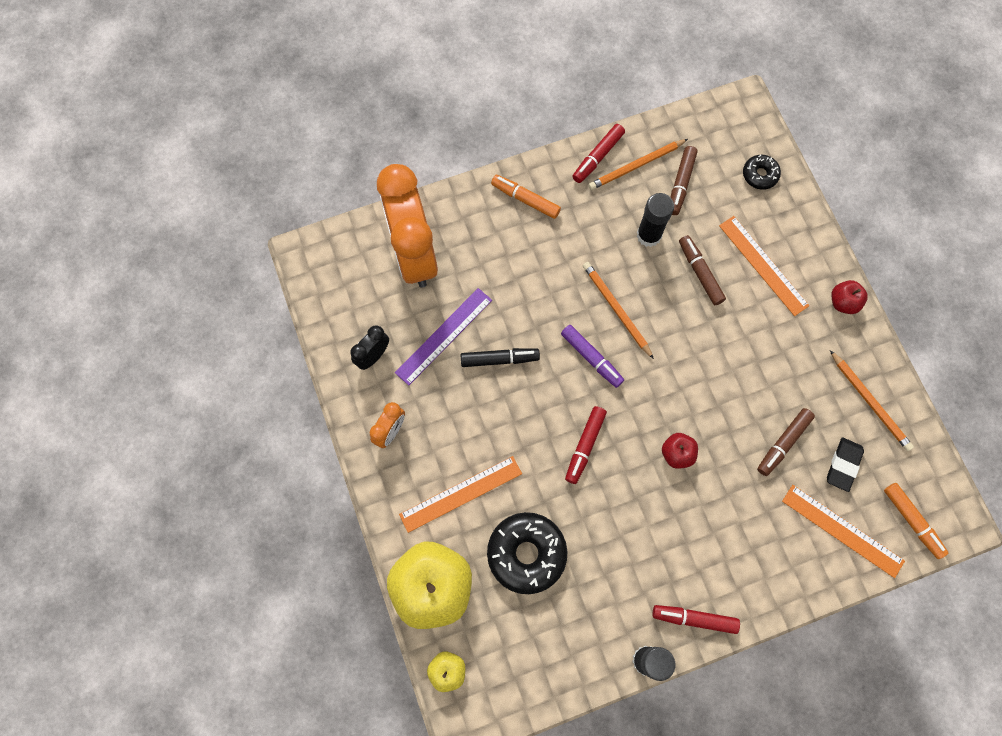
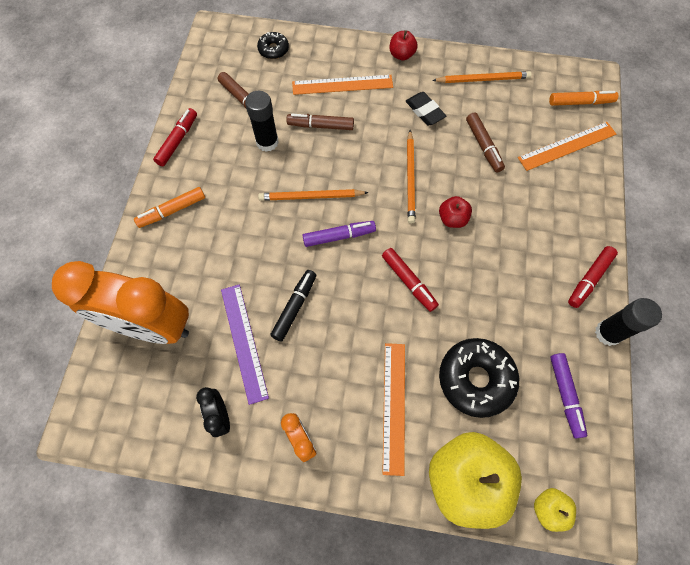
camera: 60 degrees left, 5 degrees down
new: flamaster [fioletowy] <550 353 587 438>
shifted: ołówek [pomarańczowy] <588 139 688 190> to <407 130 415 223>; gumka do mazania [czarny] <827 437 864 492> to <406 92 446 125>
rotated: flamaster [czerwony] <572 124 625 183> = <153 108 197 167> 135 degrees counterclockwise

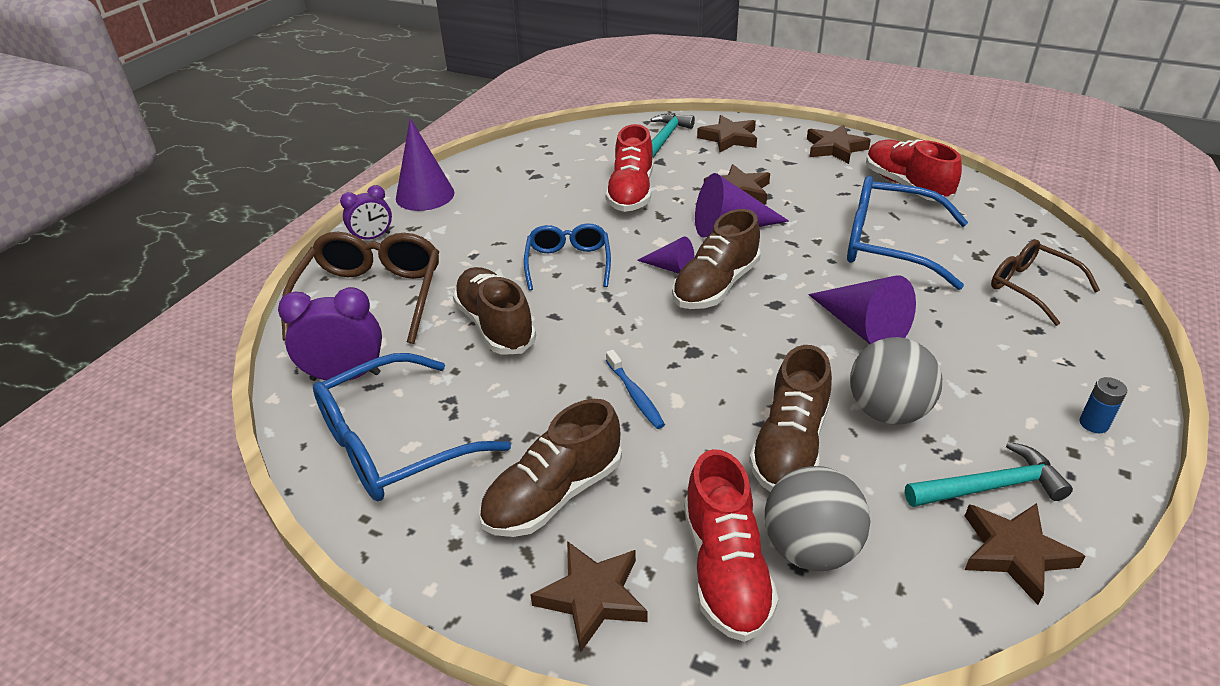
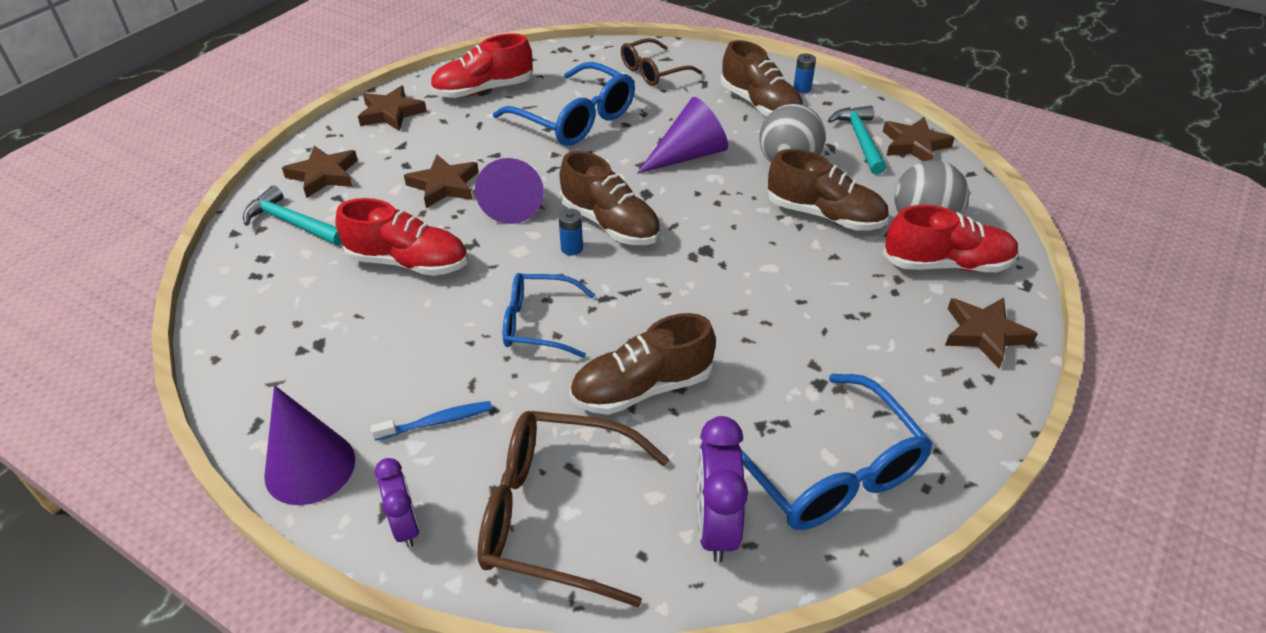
camera: 85 degrees left, 5 degrees up
shifted: szczoteczka do zębów [niebieski] <606 350 665 429> to <371 401 492 441>; but [brązowy] <479 399 622 537> to <721 40 804 117>
swapped: stożek [fioletowy] <637 236 695 274> to bateria [niebieski] <558 209 583 256>
rotated: okulary [niebieski] <847 176 968 290> = <493 62 635 146> 75 degrees counterclockwise

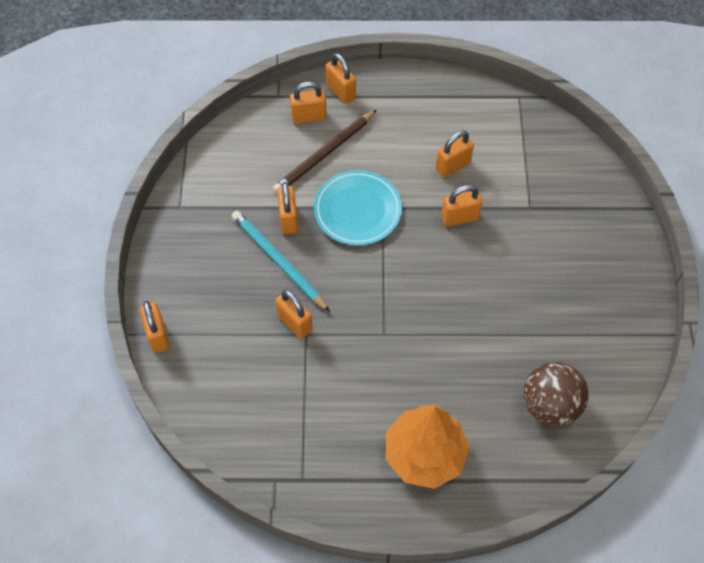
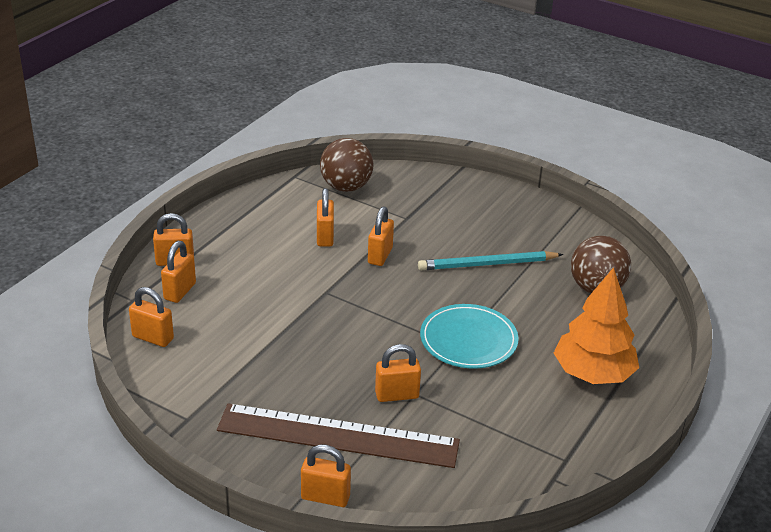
camera: 60 degrees left, 25 degrees down
gone: ołówek [brązowy] <273 110 377 193>
new: piłka [brązowy] <320 138 373 192>; linijka [brązowy] <217 403 460 468>
shifted: talerz [turkusowy] <314 170 402 246> to <420 304 519 369>; kłódka [pomarańczowy] <277 182 298 234> to <129 287 174 347>; ołówek [turkusowy] <232 211 330 312> to <418 251 563 270>

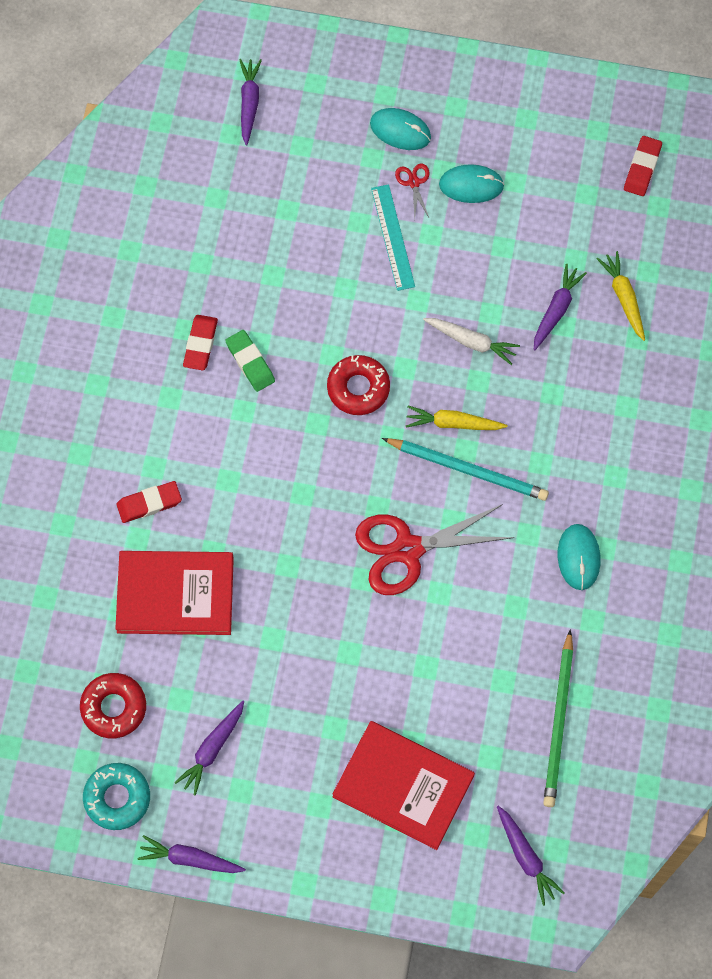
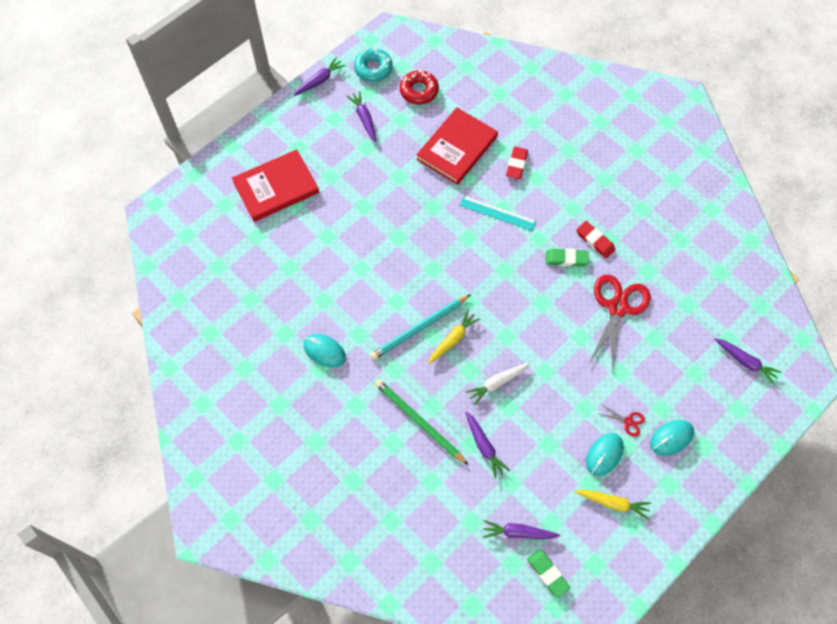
camera: 125 degrees right, 5 degrees down
gone: donut [czerwony] <327 355 390 415>
shifted: linijka [turkusowy] <371 184 415 291> to <459 196 537 231>; marchewka [żółty] <597 251 645 341> to <575 489 651 519>; nożyczki [czerwony] <355 504 514 595> to <589 274 651 372>; ołówek [zielony] <543 629 573 807> to <375 379 468 465>; marchewka [fioletowy] <497 806 565 906> to <483 520 560 539>
repainted: gumka do mazania [czerwony] <624 136 662 196> to gumka do mazania [zielony] <527 549 570 598>

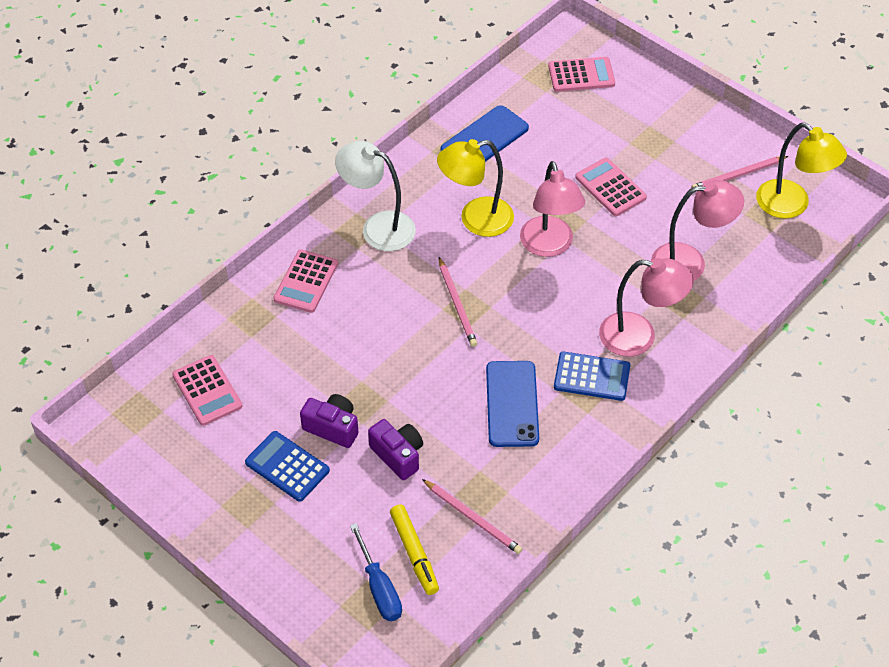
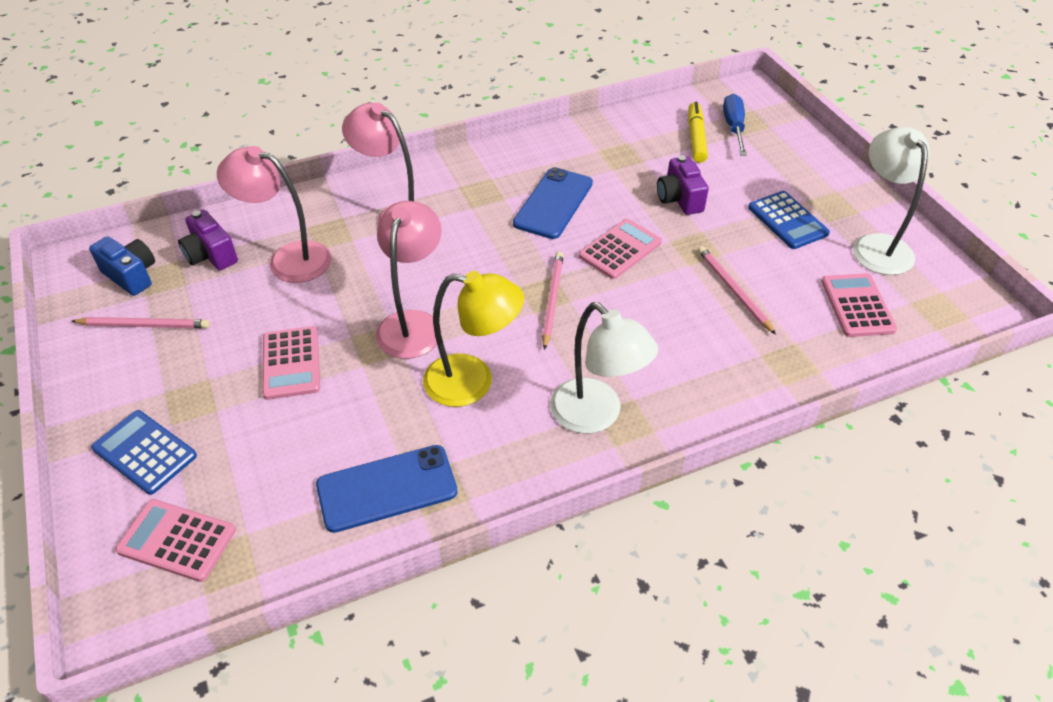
camera: 155 degrees left, 5 degrees down
new: lampka [biały] <853 127 930 275>
shifted: kalkulator [różowy] <273 250 338 313> to <579 219 662 279>; kalkulator [niebieski] <554 351 630 401> to <91 410 197 495>; aparat fotograficzny [fioletowy] <300 394 359 448> to <178 210 238 270>; ołówek [różowy] <422 479 523 554> to <698 246 776 335>
swapped: lampka [żółty] <756 123 847 219> to aparat fotograficzny [niebieski] <89 236 155 296>

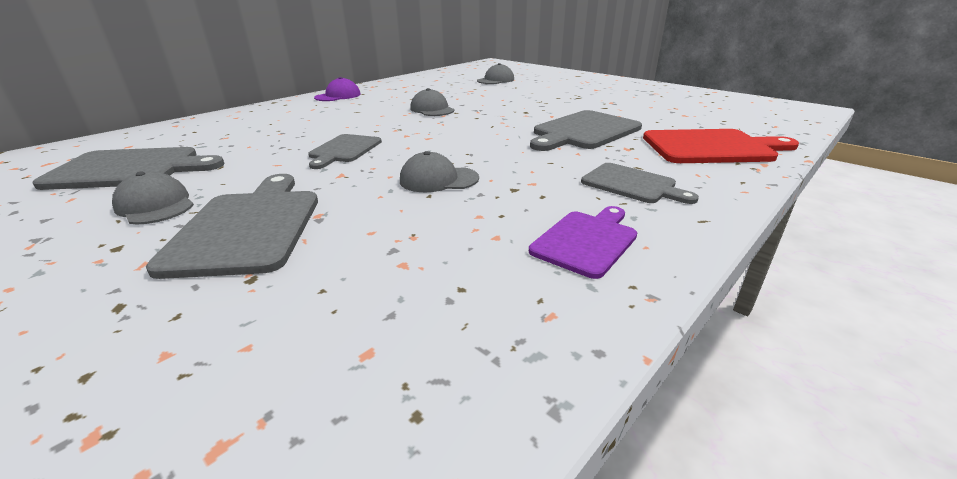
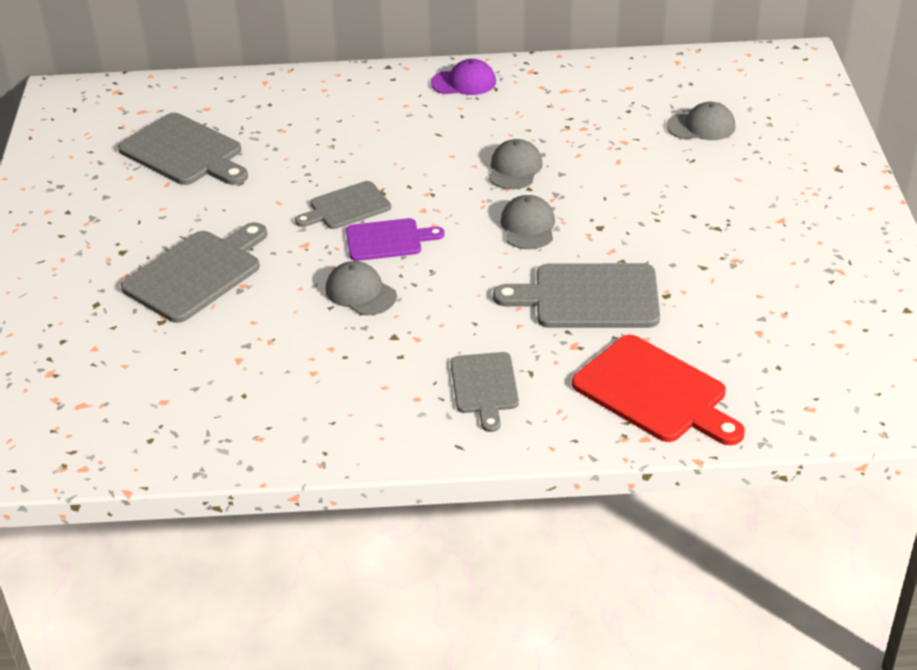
camera: 45 degrees right, 10 degrees up
shifted: czapka [szary] <112 172 194 225> to <501 195 555 249>; deska do krojenia [fioletowy] <529 206 637 279> to <346 218 445 261>

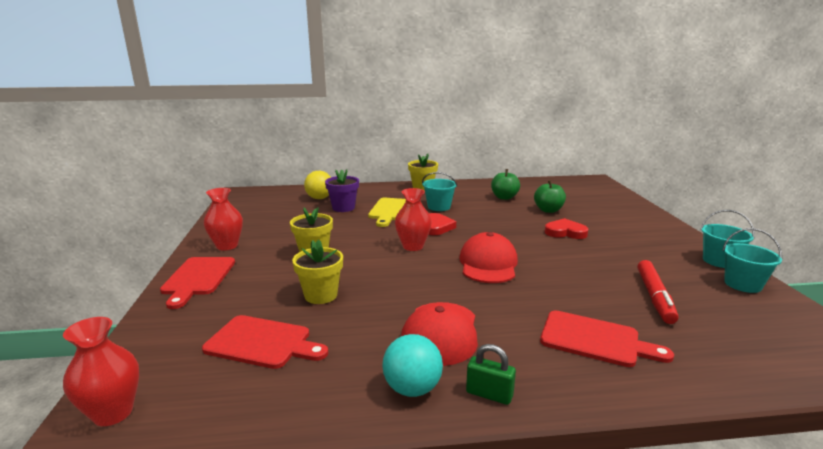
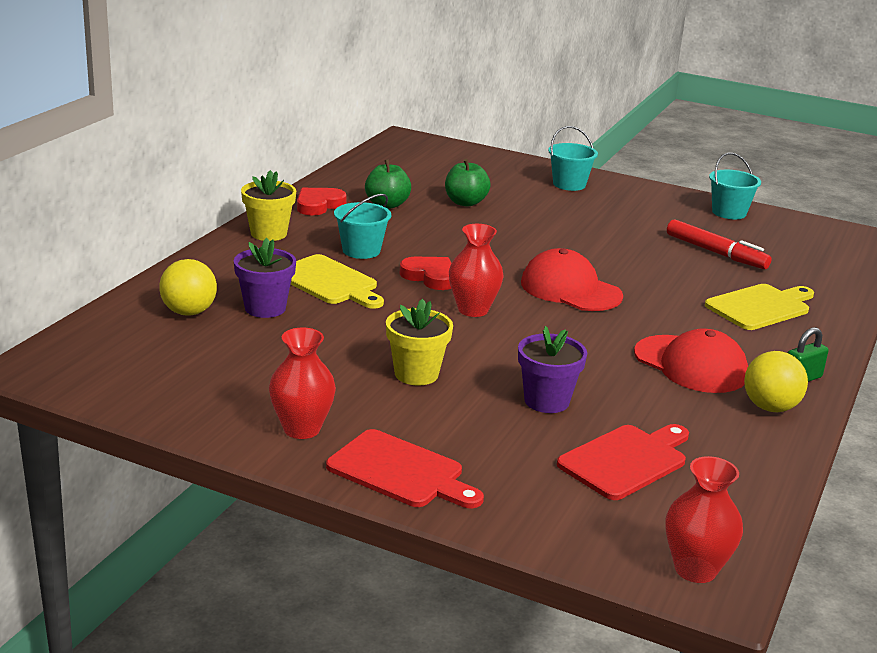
camera: 60 degrees left, 5 degrees up
shifted: wiadro [turkusowy] <701 210 755 268> to <548 126 598 191>; serce [czerwony] <544 218 588 239> to <297 188 347 215>
repainted: doniczka [żółty] <292 239 343 304> to doniczka [fioletowy] <518 326 587 413>; deska do krojenia [czerwony] <540 310 674 367> to deska do krojenia [żółty] <705 284 814 330>; piłka [turkusowy] <382 334 443 397> to piłka [żółty] <744 351 808 412>

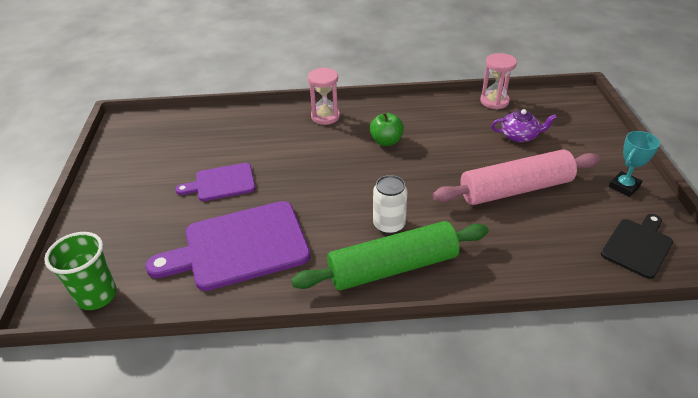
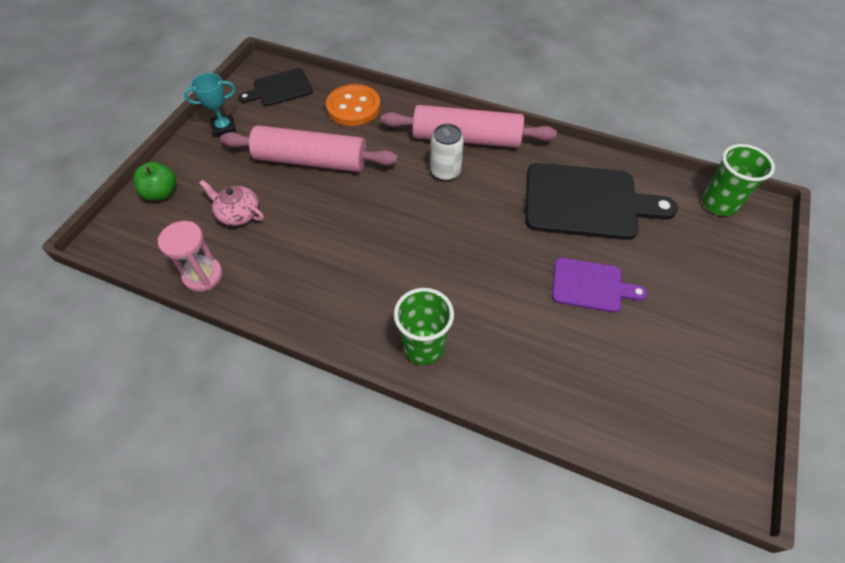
camera: 155 degrees left, 15 degrees up
new: guzik [pomarańczowy] <326 84 381 126>
shifted: jabłko [zielony] <370 112 404 146> to <133 162 176 201>
swapped: klepsydra [różowy] <308 67 340 125> to szklanka [zielony] <394 288 454 365>
repainted: imbryk [fioletowy] <491 109 557 142> to imbryk [różowy] <199 180 264 226>; deska do krojenia [fioletowy] <145 201 310 291> to deska do krojenia [czarny] <525 163 678 240>; wałek do ciasta [zielony] <291 221 489 291> to wałek do ciasta [różowy] <381 105 557 148>

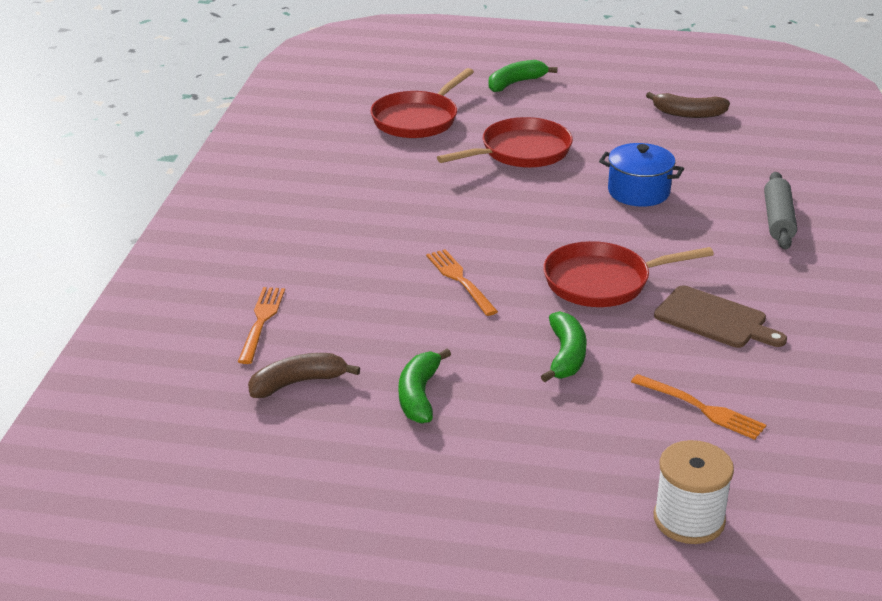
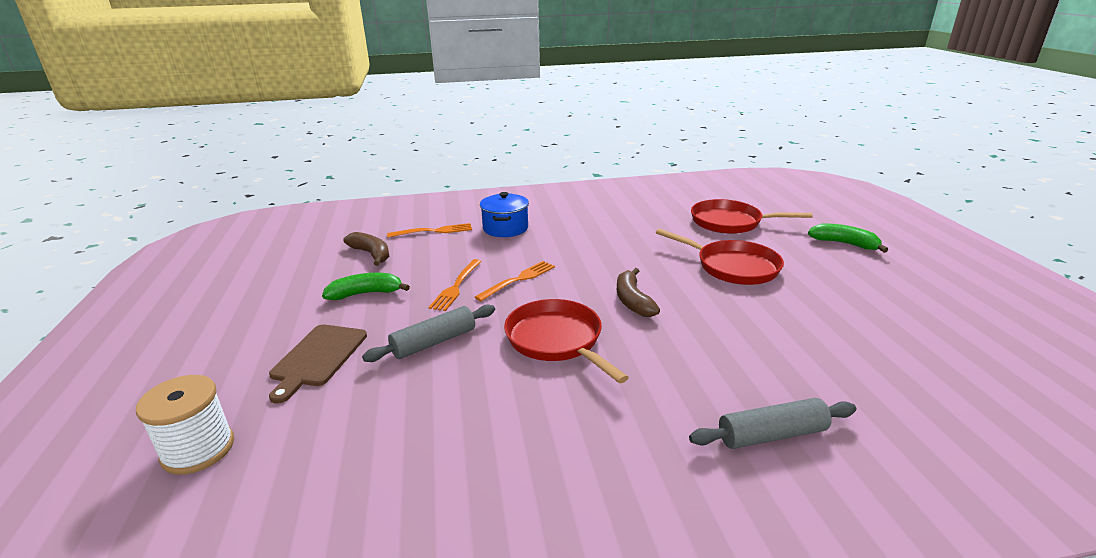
camera: 70 degrees right, 5 degrees down
shifted: banan [brązowy] <646 92 730 118> to <617 268 660 317>; garnek [niebieski] <599 143 684 207> to <480 192 529 237>; deska do krojenia [brązowy] <654 285 787 348> to <269 324 367 404>; widelec [pomarańczowy] <631 374 766 440> to <428 259 482 311>
swapped: banan [zielony] <541 311 587 382> to wałek do ciasta [szary] <362 305 495 362>

